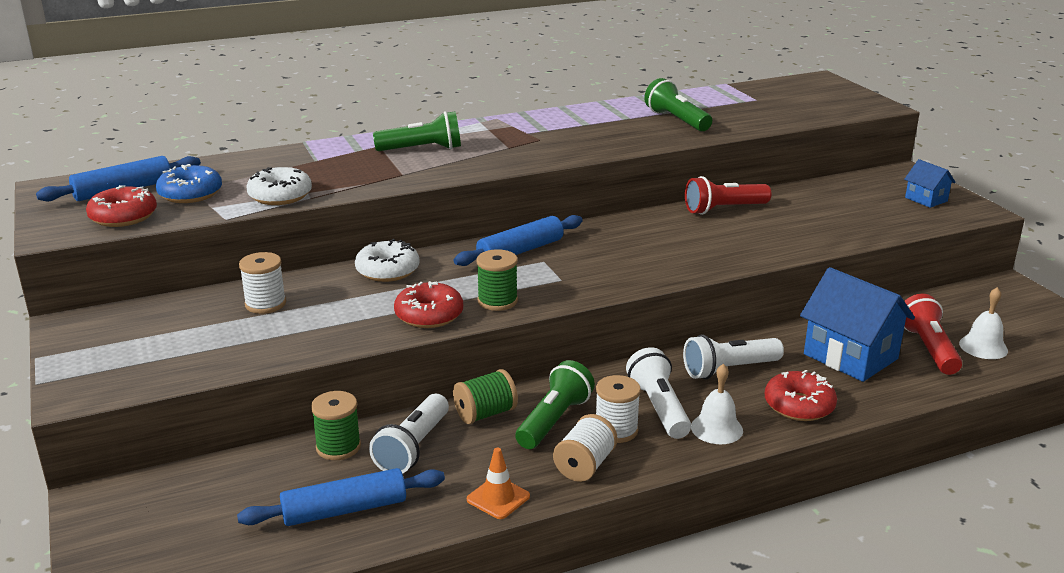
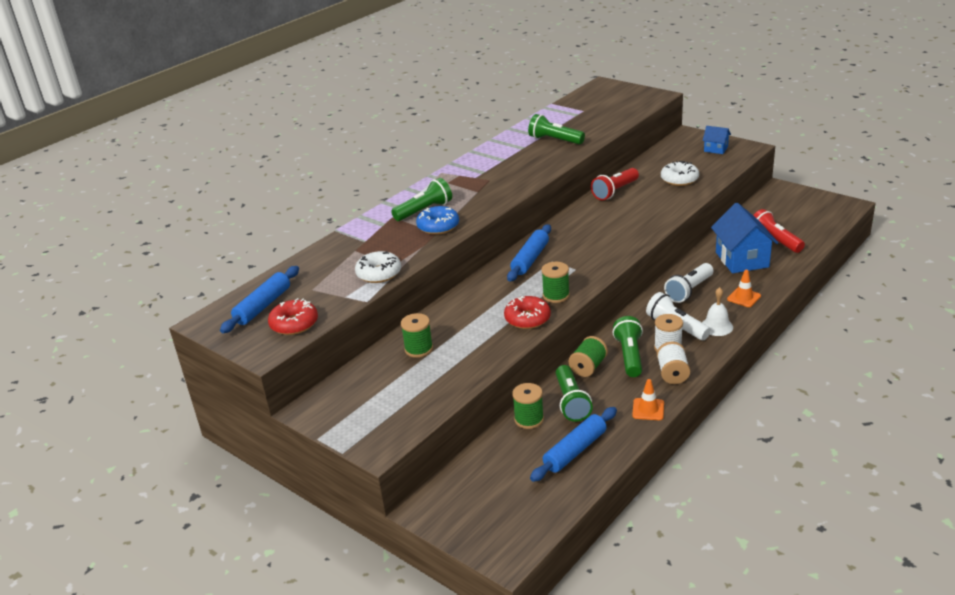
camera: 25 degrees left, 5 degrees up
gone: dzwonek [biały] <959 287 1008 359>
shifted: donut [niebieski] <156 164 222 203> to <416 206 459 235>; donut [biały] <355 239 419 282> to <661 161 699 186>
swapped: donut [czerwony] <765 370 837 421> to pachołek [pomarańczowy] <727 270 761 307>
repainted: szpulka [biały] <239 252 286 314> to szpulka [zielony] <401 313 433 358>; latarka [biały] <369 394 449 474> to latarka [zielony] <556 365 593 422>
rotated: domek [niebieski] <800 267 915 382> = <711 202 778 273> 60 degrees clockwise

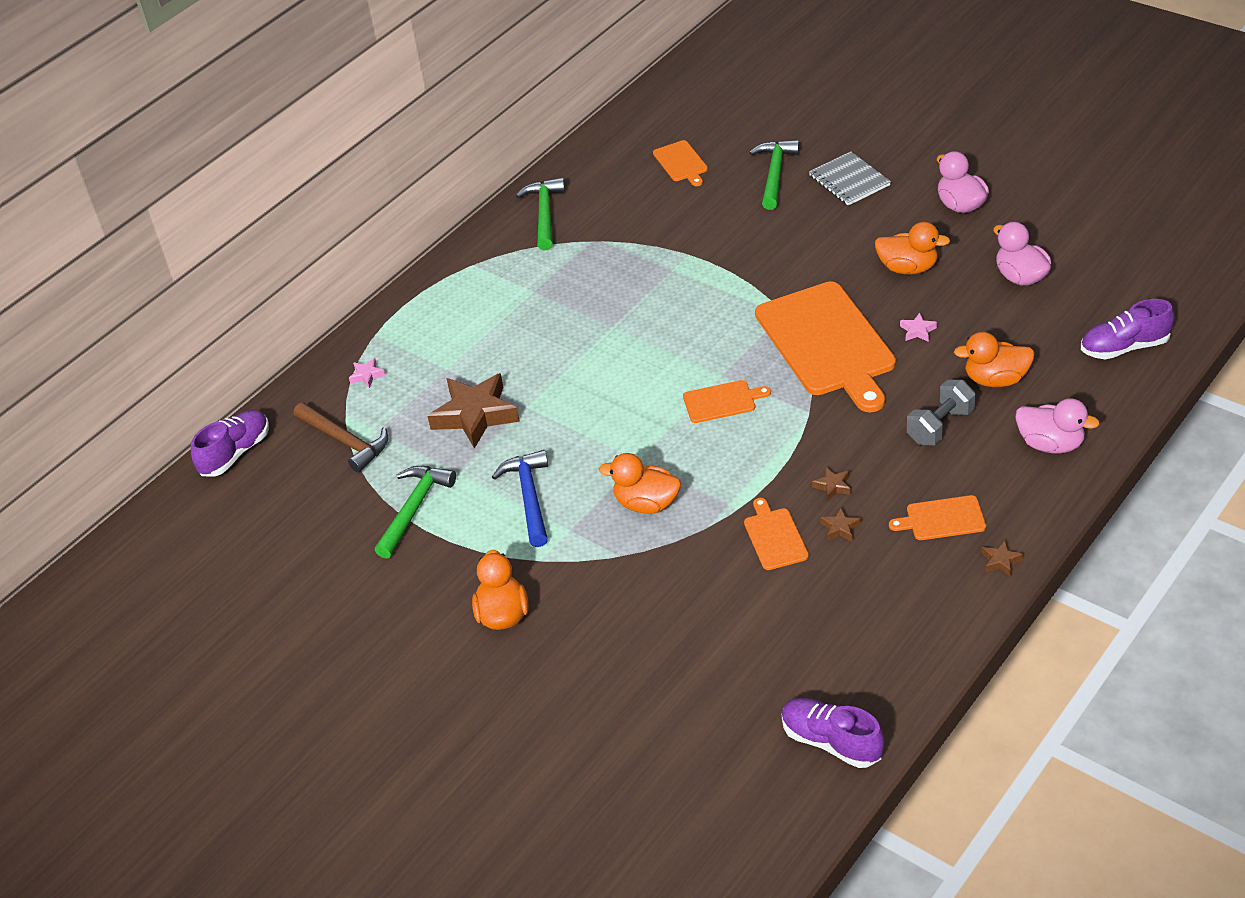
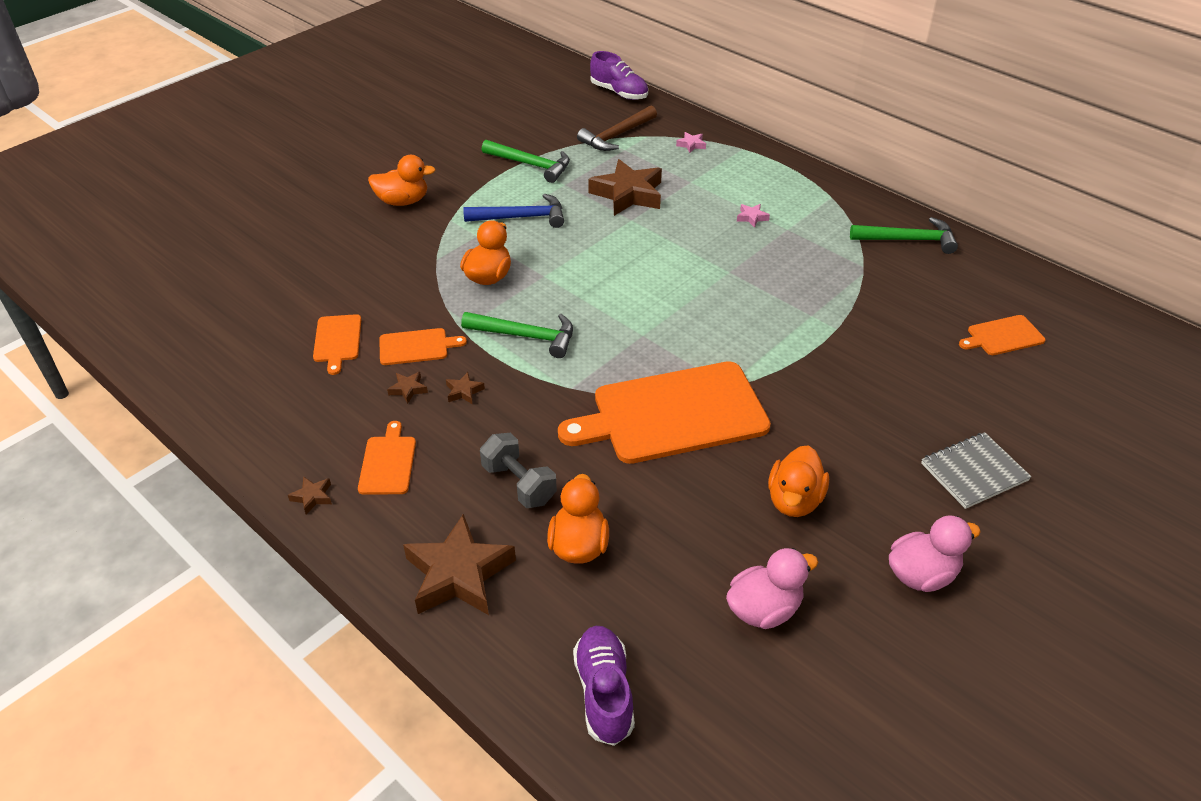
camera: 90 degrees right, 0 degrees up
gone: but [fioletowy] <782 698 885 768>
shifted: młotek [zielony] <749 140 799 210> to <461 312 573 358>; gwiazda [różowy] <900 312 937 342> to <737 204 770 228>; deska do krojenia [pomarańczowy] <683 380 771 423> to <313 314 361 375>
swapped: kaczka [różowy] <1016 398 1100 453> to gwiazda [brązowy] <403 514 516 615>

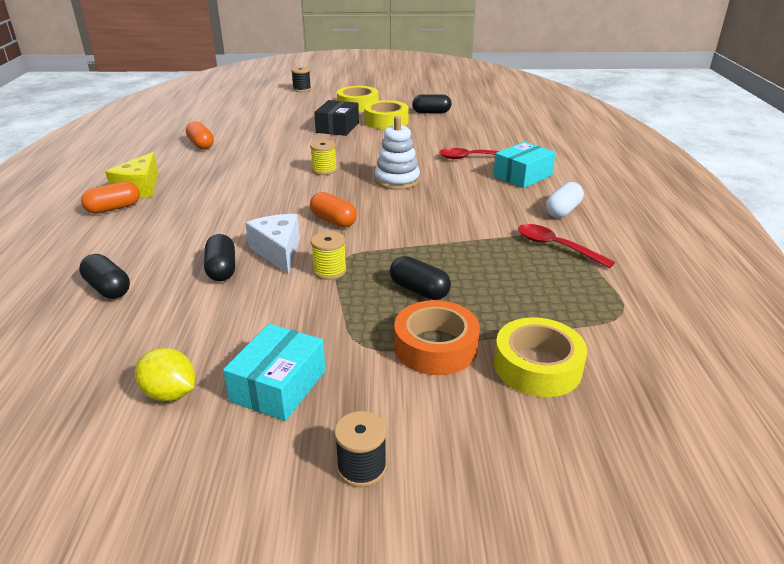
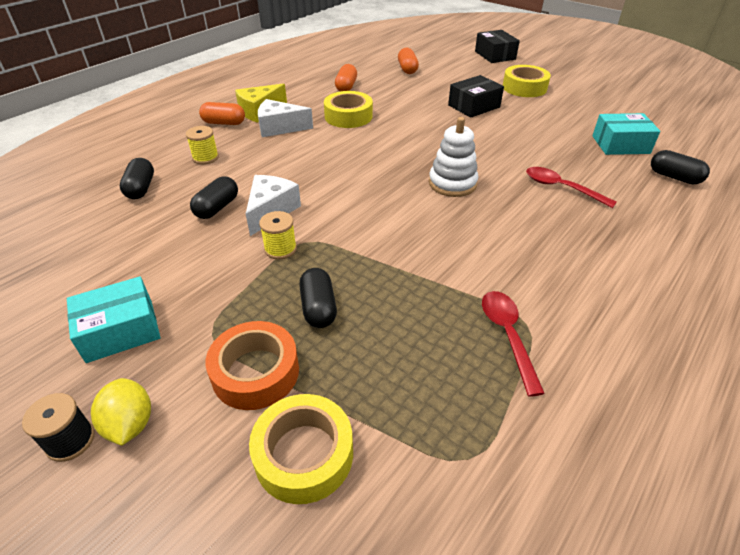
camera: 40 degrees right, 10 degrees up
gone: kapsułka [biały] <546 182 584 218>
new: ser [biały] <258 99 313 137>
shifted: kapsułka [czarny] <412 94 451 113> to <651 150 710 184>; taśma klejąca [żółty] <364 100 409 129> to <324 91 373 128>; szpulka [żółty] <310 140 337 175> to <186 126 219 164>; pudełko [turkusowy] <493 142 556 188> to <592 113 660 155>; kapsułka [pomarańczowy] <310 192 357 228> to <398 48 419 74>; cytryna [żółty] <135 348 195 401> to <91 378 151 446>
swapped: szpulka [czarny] <291 67 311 92> to pudełko [czarny] <475 30 520 63>

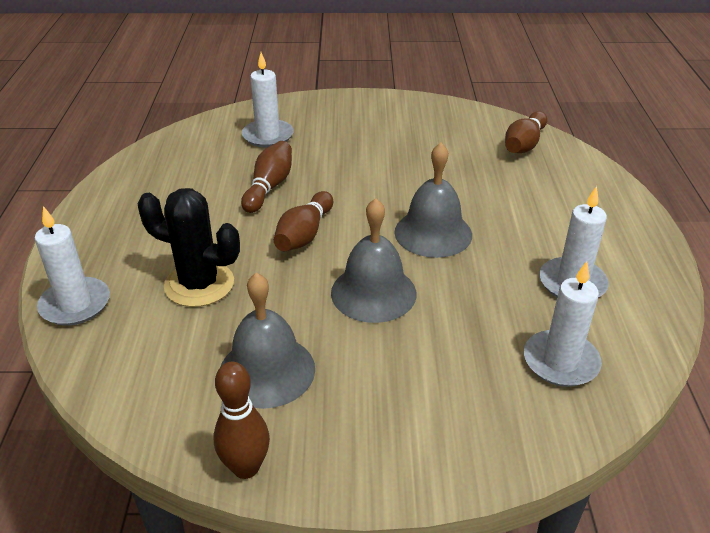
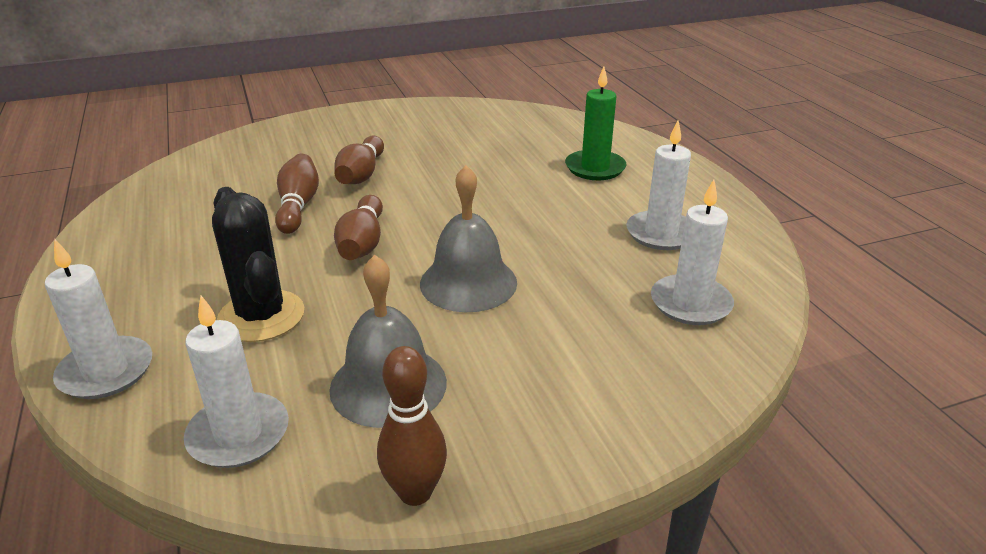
camera: 20 degrees left, 5 degrees down
gone: dzwonek [szary] <394 143 472 258>
new: świeca [zielony] <565 67 627 180>
shifted: świeca [biały] <242 52 294 148> to <184 296 289 468>; kręgiel [brązowy] <505 111 547 153> to <334 136 384 184>
rotated: kaktus [czarny] <138 188 240 307> = <212 187 304 342> 60 degrees clockwise

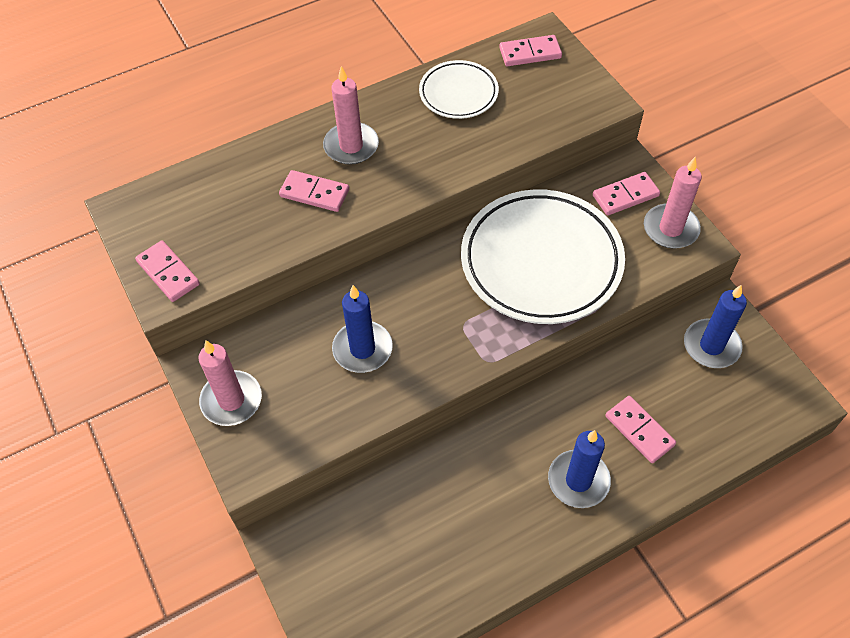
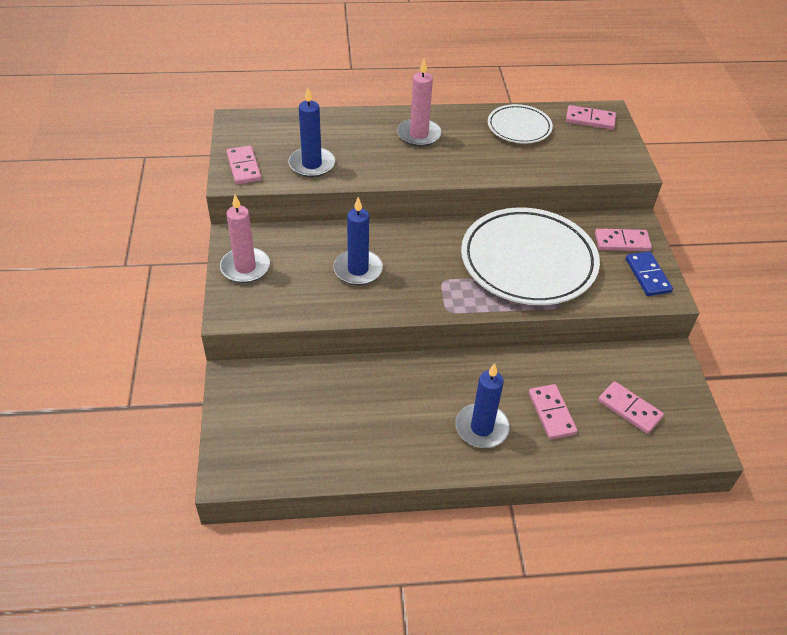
camera: 20 degrees right, 10 degrees down
shifted: kostka domina [różowy] <279 170 349 212> to <598 381 664 434>; świeca [niebieski] <684 285 747 368> to <288 88 335 177>
swapped: świeca [różowy] <644 157 702 249> to kostka domina [niebieski] <626 252 673 296>

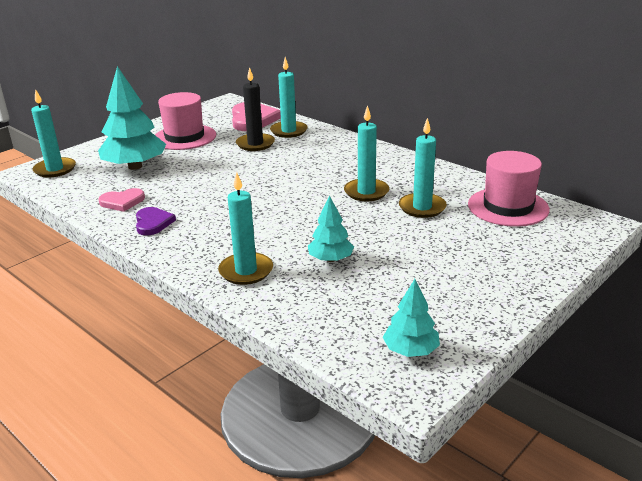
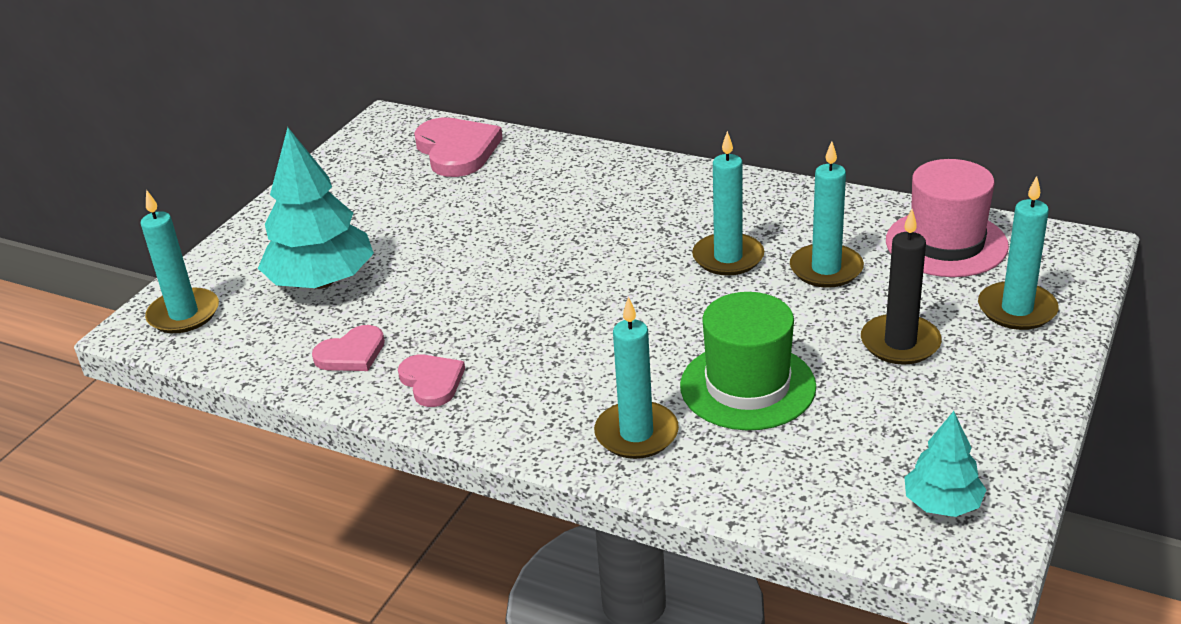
camera: 15 degrees left, 5 degrees up
gone: kapelusz [różowy] <155 92 216 150>
shifted: świeca [turkusowy] <270 57 308 138> to <978 176 1059 330>; świeca [czarny] <236 67 275 151> to <861 209 942 365>
swapped: drzewko [turkusowy] <308 196 354 262> to kapelusz [zielony] <680 292 816 430>
repainted: serce [fioletowy] <136 207 176 236> to serce [różowy] <398 355 465 407>

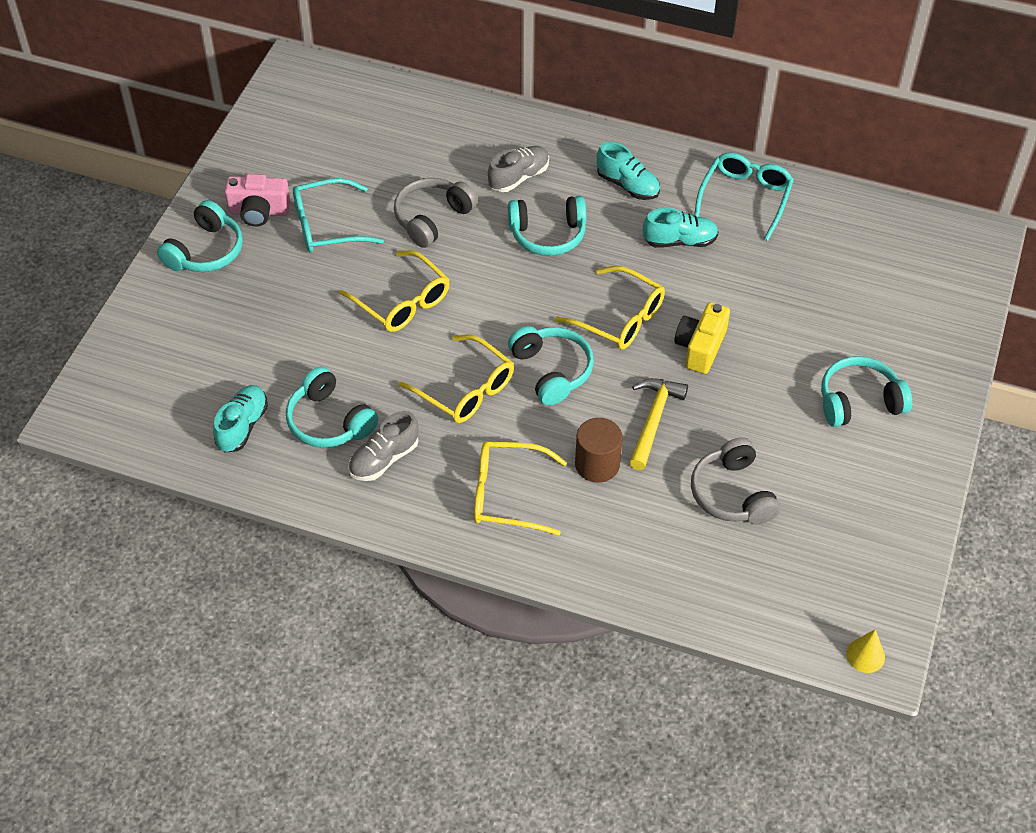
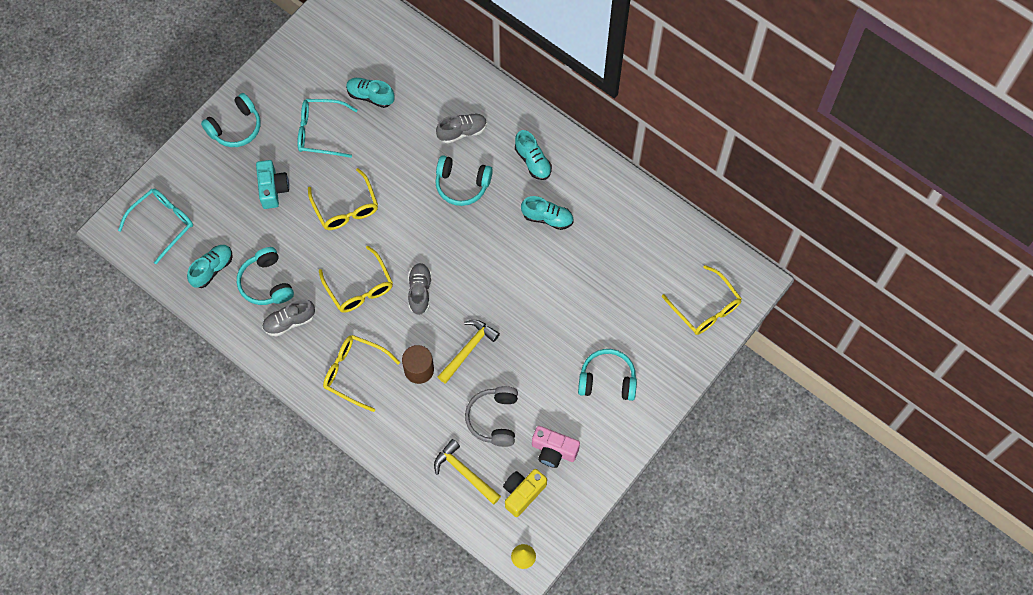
camera: 20 degrees right, 15 degrees up
gone: słuchawki [szary] <394 178 478 248>
new: but [turkusowy] <346 78 395 108>; aparat fotograficzny [turkusowy] <256 160 289 209>; młotek [żółty] <434 439 501 505>
shifted: okulary [turkusowy] <694 152 794 241> to <118 189 193 264>; aparat fotograficzny [różowy] <225 174 290 227> to <532 426 580 468>; okulary [żółty] <555 266 665 350> to <662 265 742 335>; aparat fotograficzny [żółty] <674 302 730 374> to <503 469 547 517>
swapped: słuchawki [turkusowy] <508 326 594 405> to but [szary] <408 263 432 315>

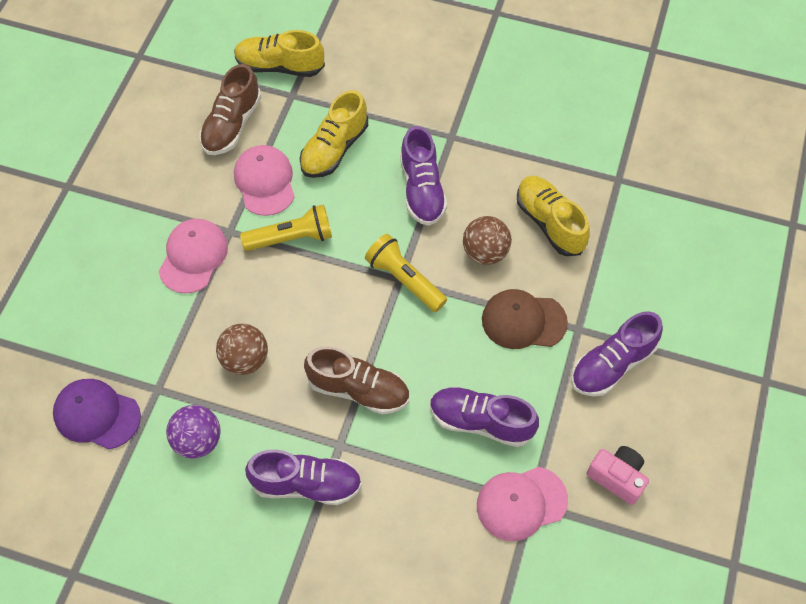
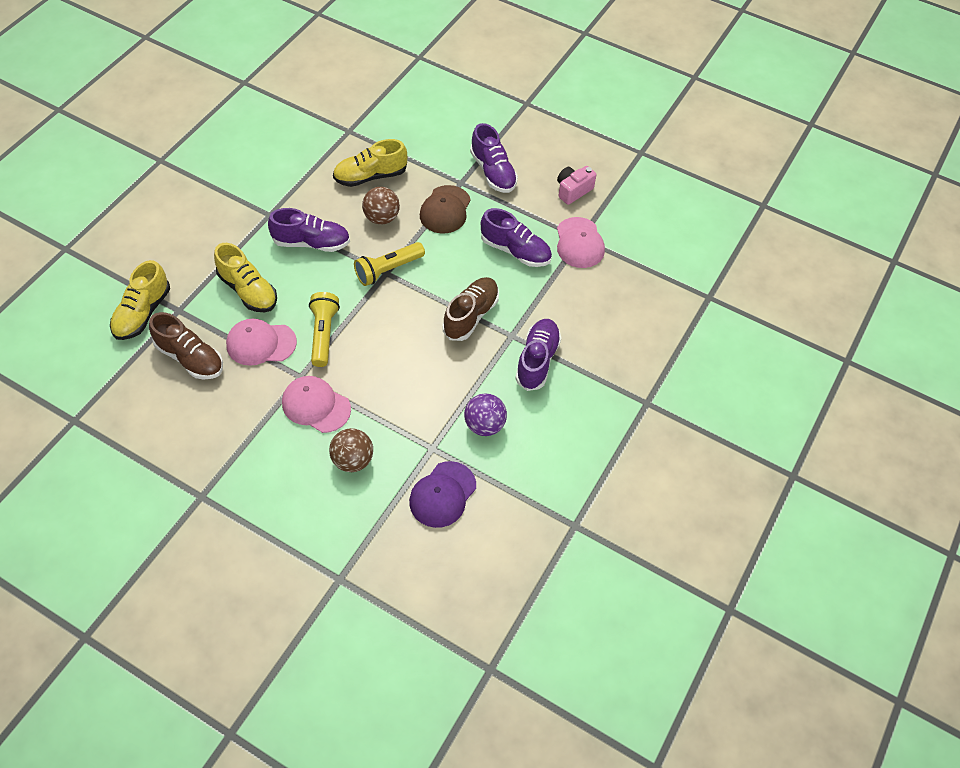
camera: 80 degrees left, 5 degrees down
shifted: piłka [brązowy] <216 324 268 375> to <329 428 373 472>
rotated: but [fioletowy] <430 387 539 447> = <481 208 552 267> 90 degrees counterclockwise

